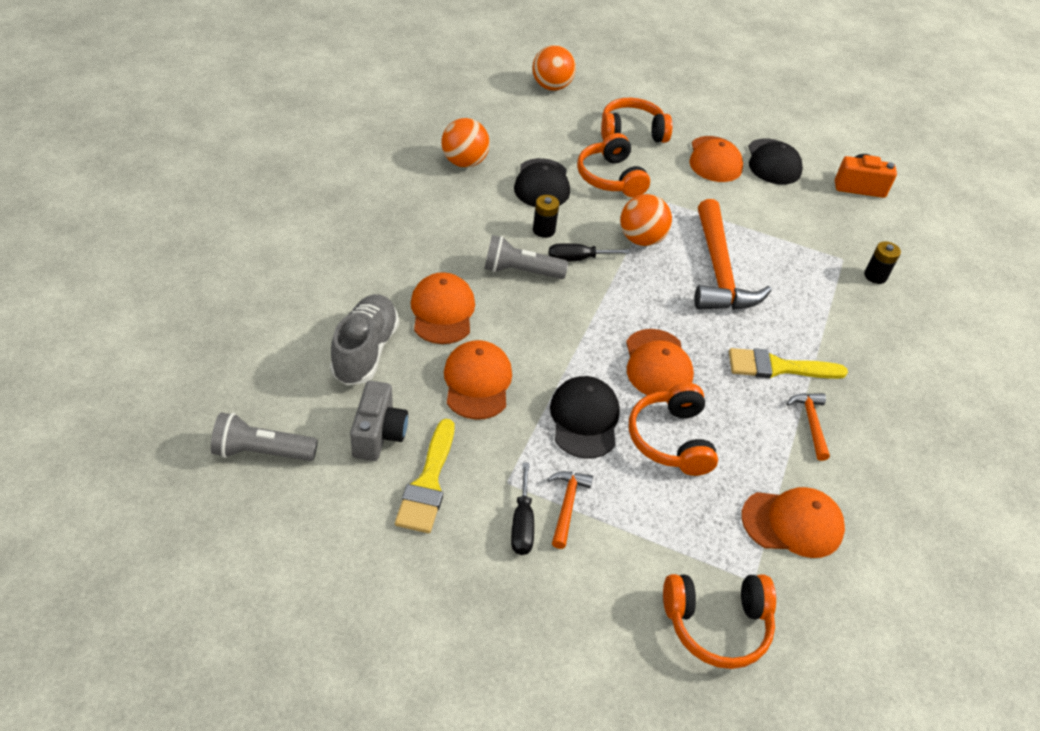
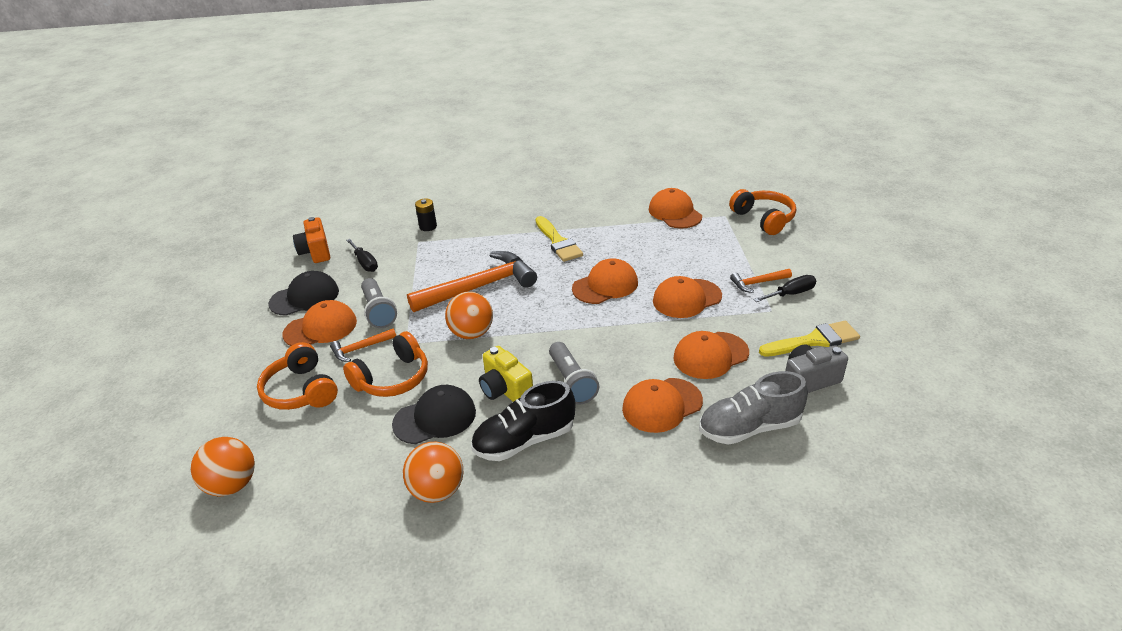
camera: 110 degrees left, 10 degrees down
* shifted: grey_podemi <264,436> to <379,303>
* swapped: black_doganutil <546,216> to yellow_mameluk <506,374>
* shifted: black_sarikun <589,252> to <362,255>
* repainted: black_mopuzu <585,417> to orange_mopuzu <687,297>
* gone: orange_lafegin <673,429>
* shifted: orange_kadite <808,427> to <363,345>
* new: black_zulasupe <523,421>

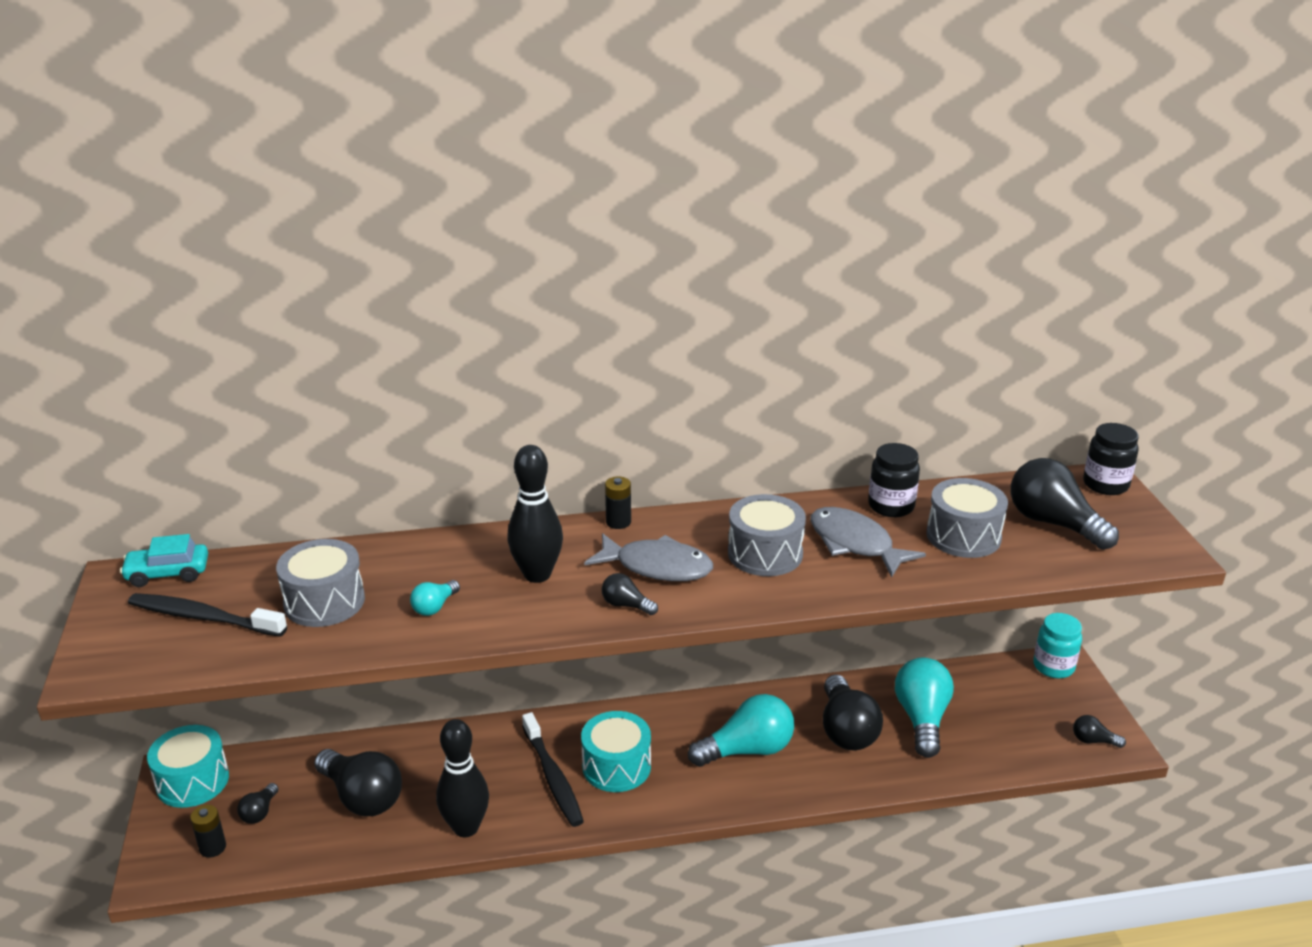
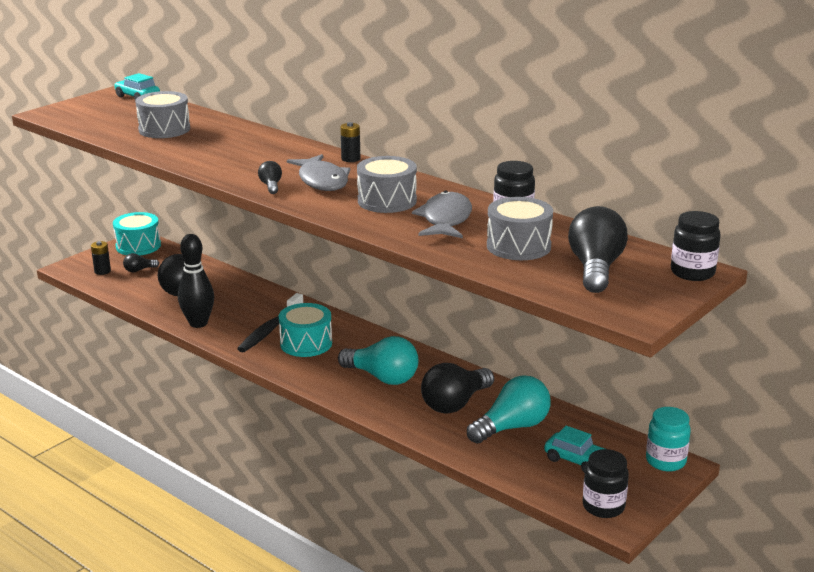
camera: 50 degrees right, 5 degrees down
* gone: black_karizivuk <207,615>
* gone: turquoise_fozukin <435,598>
* gone: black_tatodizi <535,514>
* swapped: black_fozukin <1099,731> to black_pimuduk <606,483>
* new: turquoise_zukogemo <574,449>

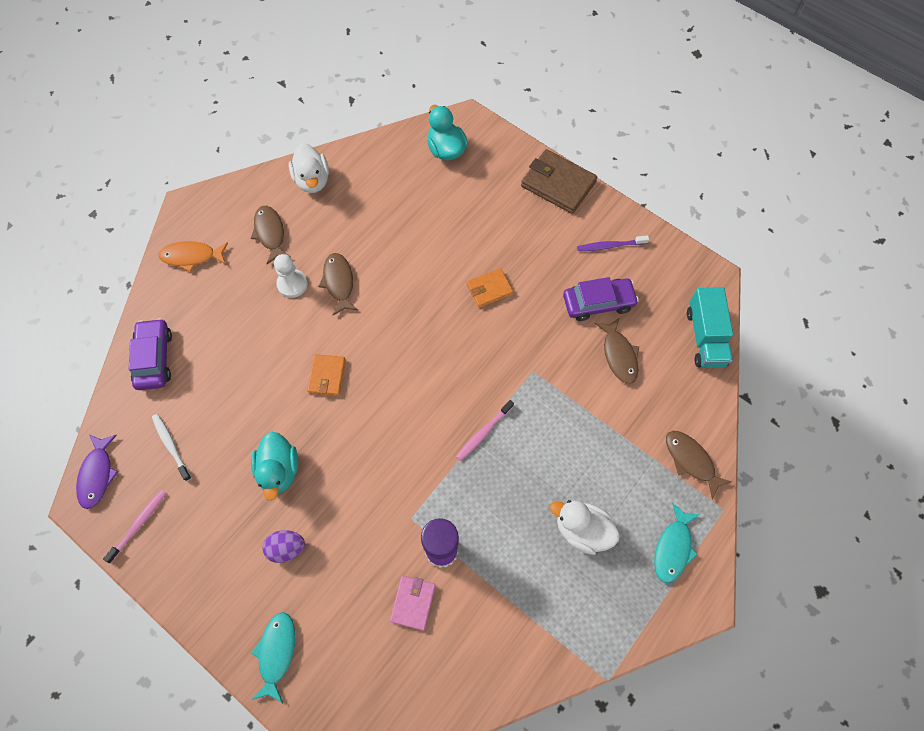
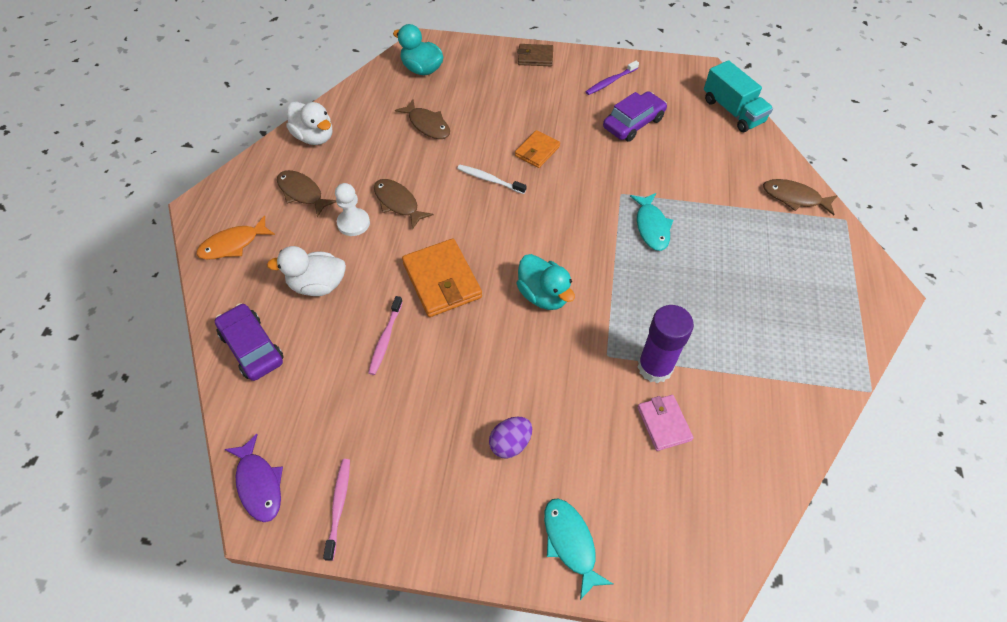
camera: 30 degrees left, 10 degrees down
* shifted: white_karizivuk <172,447> to <491,179>
* shifted: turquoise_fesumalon <274,466> to <545,282>
* scaled: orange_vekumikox <326,375> = <442,278> x1.68
* shifted: pink_karizivuk <485,430> to <385,335>
* scaled: brown_vekumikox <559,181> = <535,55> x0.59
* shifted: white_fesumalon <585,527> to <306,271>
* shifted: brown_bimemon <617,350> to <422,119>
* shifted: turquoise_bimemon <677,543> to <651,222>

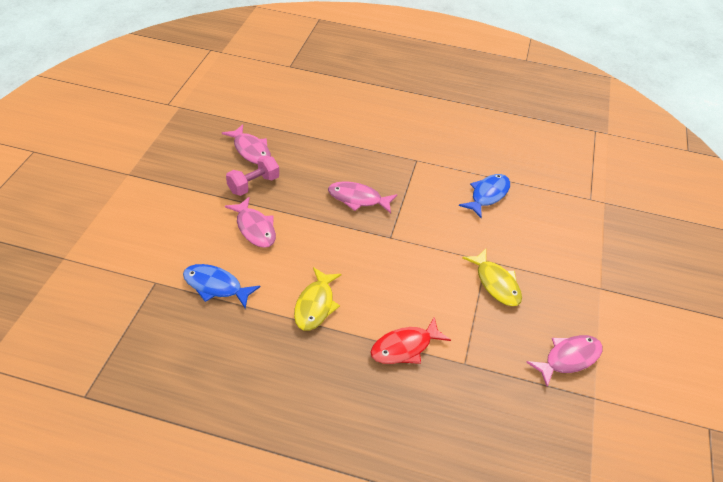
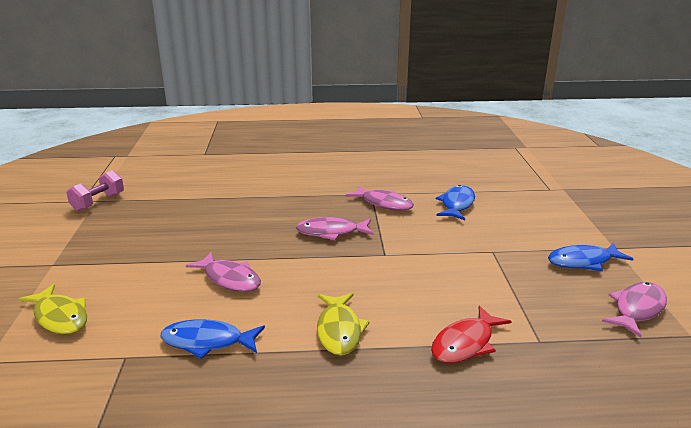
camera: 15 degrees left, 20 degrees down
* shifted: pink_bimemon <246,144> to <379,198>
* shifted: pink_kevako <252,175> to <95,190>
* shifted: yellow_bimemon <492,277> to <53,309>
* new: blue_bimemon <590,257>

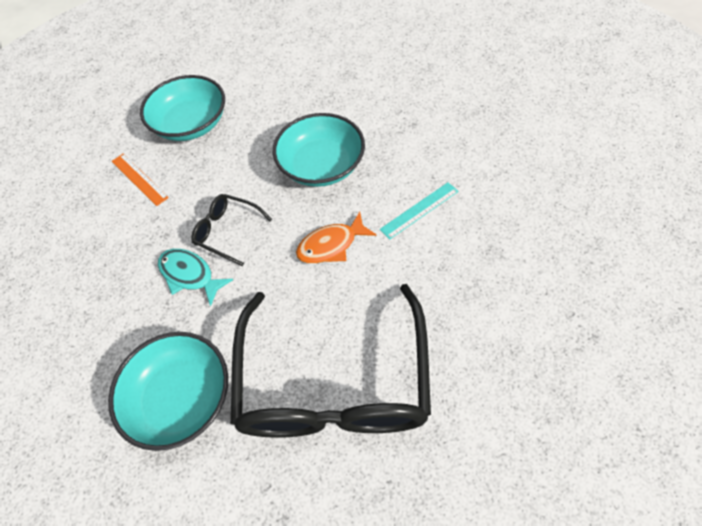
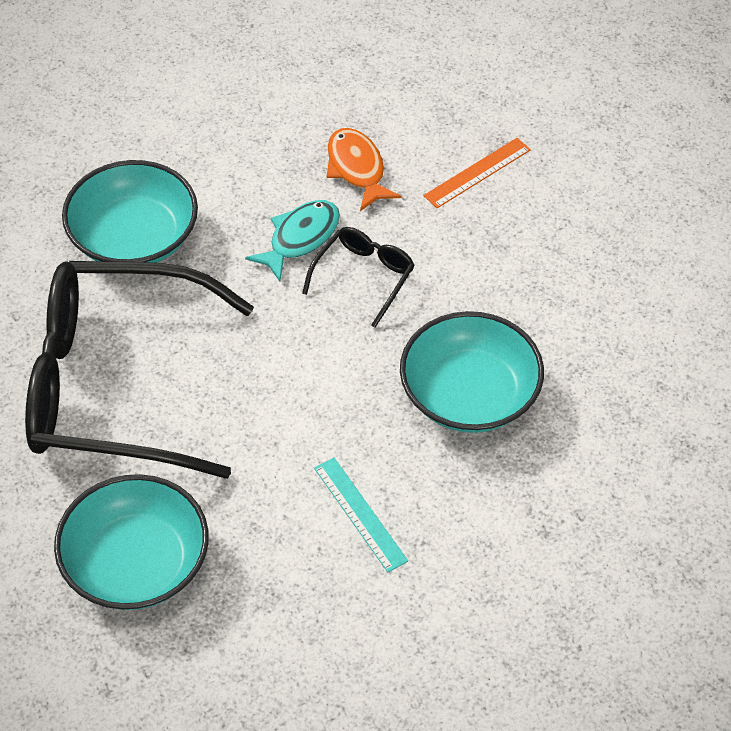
camera: 90 degrees right, 5 degrees down
* shifted: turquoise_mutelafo <182,108> to <131,542>
* shifted: orange_bimemon <336,237> to <363,169>

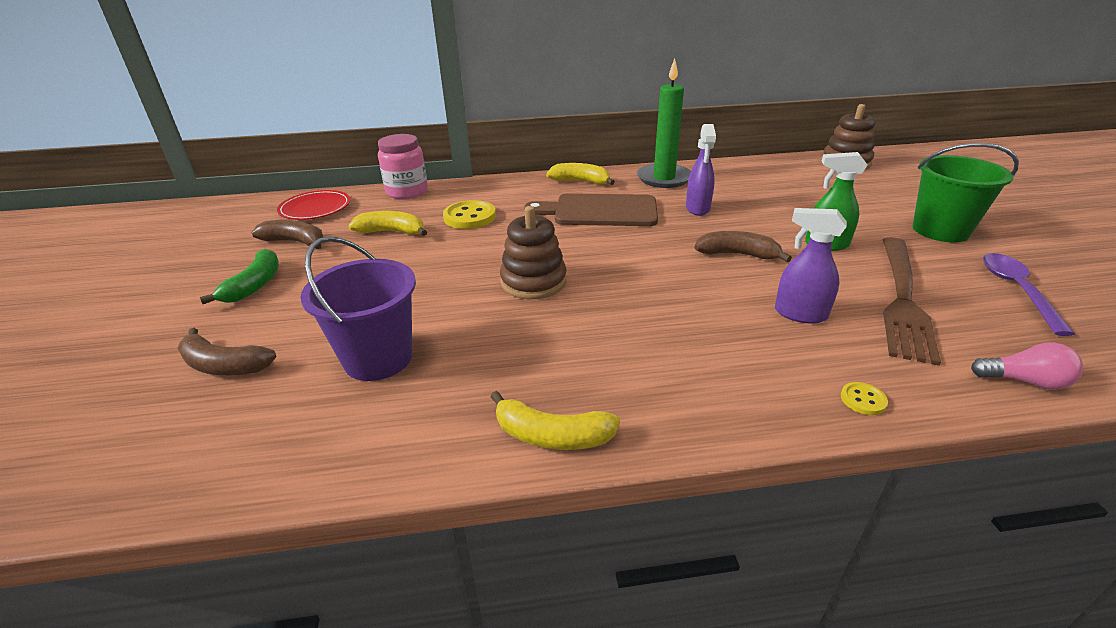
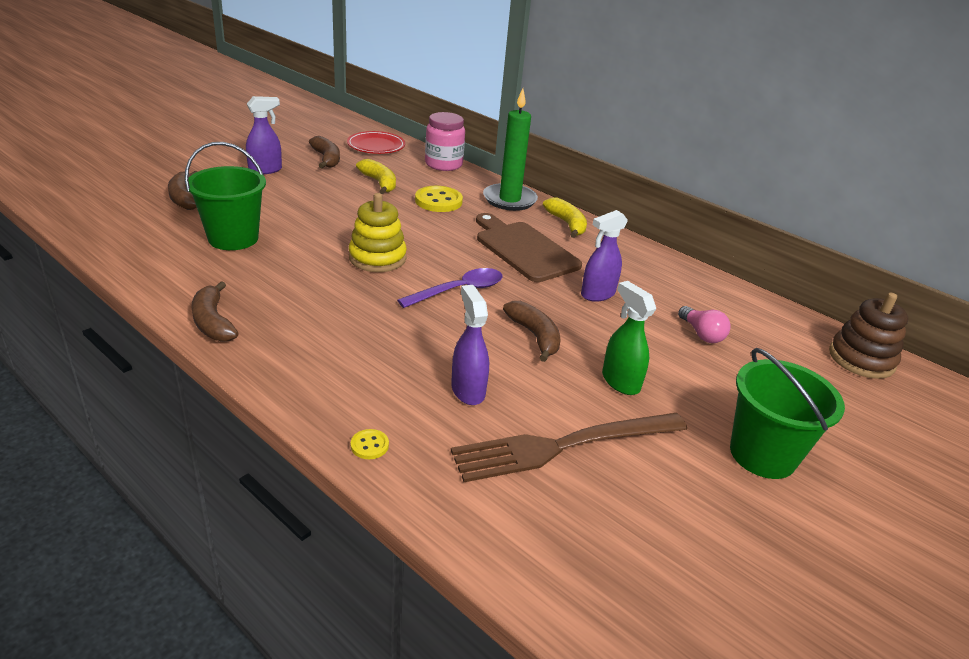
camera: 45 degrees right, 0 degrees up
* swapped: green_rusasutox <239,276> to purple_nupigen <264,135>
* repainted: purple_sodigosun <358,308> to green_sodigosun <225,196>
* repainted: yellow_rusasutox <555,420> to brown_rusasutox <215,311>
* repainted: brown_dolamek <533,252> to yellow_dolamek <378,232>
* shifted: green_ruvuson <664,123> to <510,149>
* shifted: pink_fozukin <1027,366> to <704,324>
* shifted: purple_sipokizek <1029,294> to <449,288>

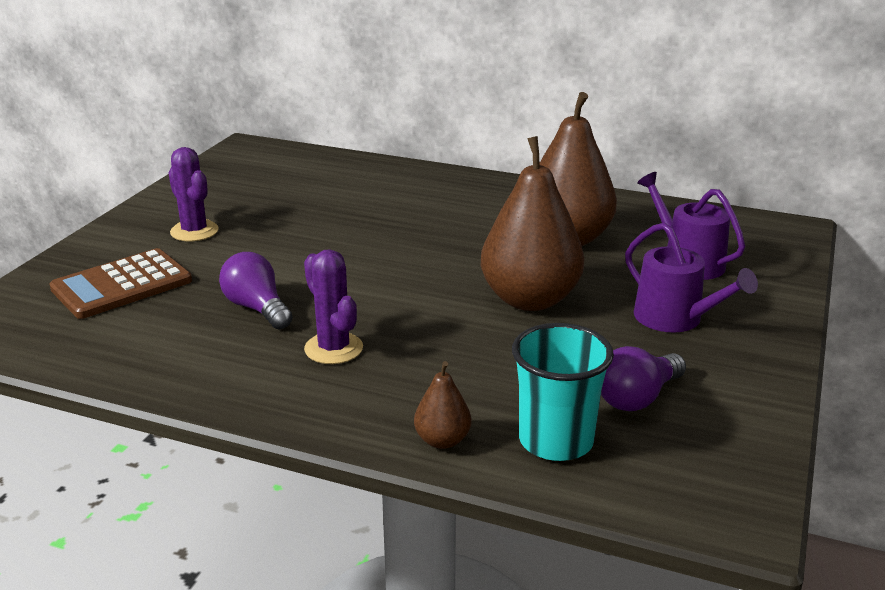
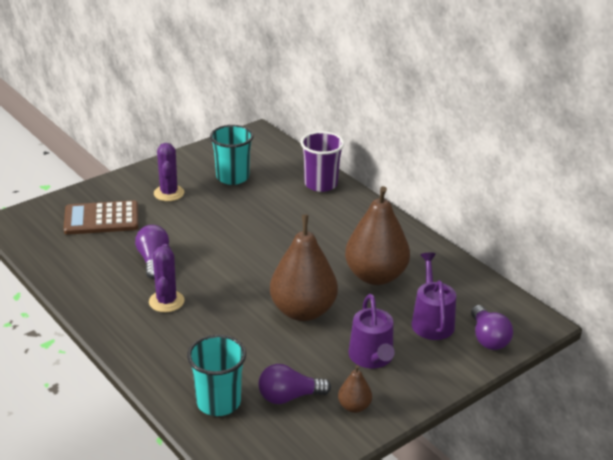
camera: 30 degrees right, 5 degrees up
* shifted: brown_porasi <443,405> to <355,389>
* new: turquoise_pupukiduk <232,155>
* new: purple_pupukiduk <322,161>
* new: purple_fozukin <492,327>

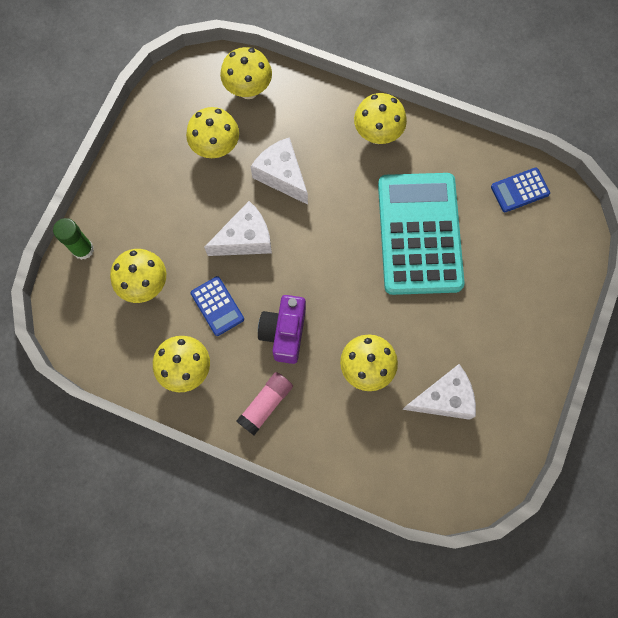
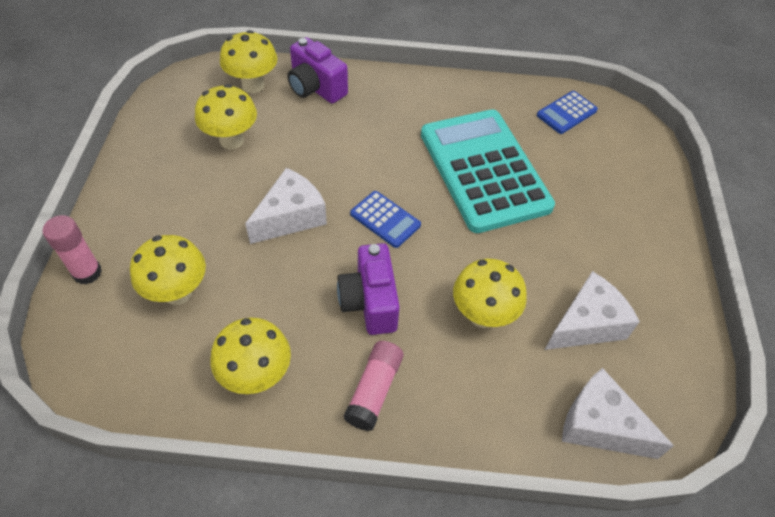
camera: 20 degrees left, 20 degrees down
* repainted: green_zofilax <73,239> to pink_zofilax <72,250>
* shifted: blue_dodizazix <217,306> to <385,219>
* shifted: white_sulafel <279,171> to <618,413>
* gone: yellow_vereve <380,118>
* new: purple_mameluk <317,70>

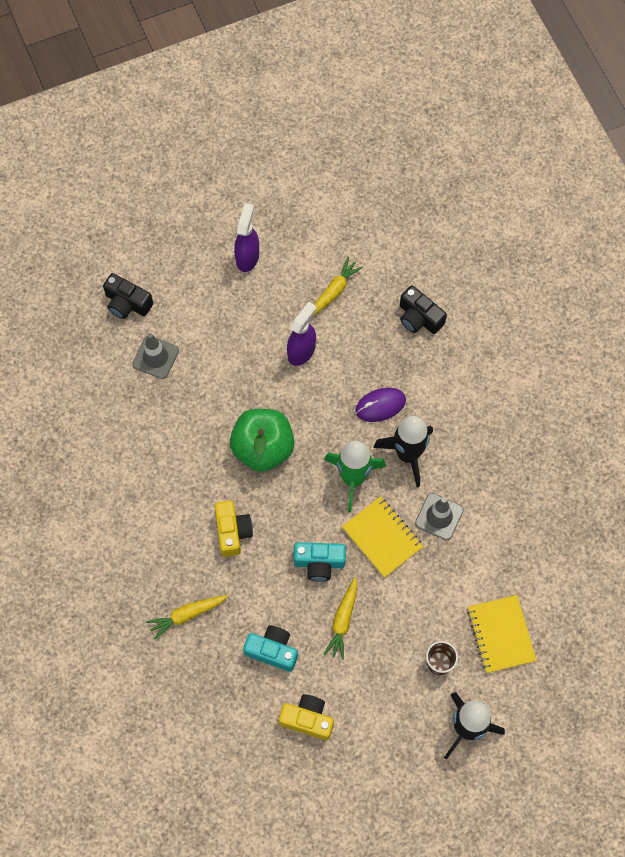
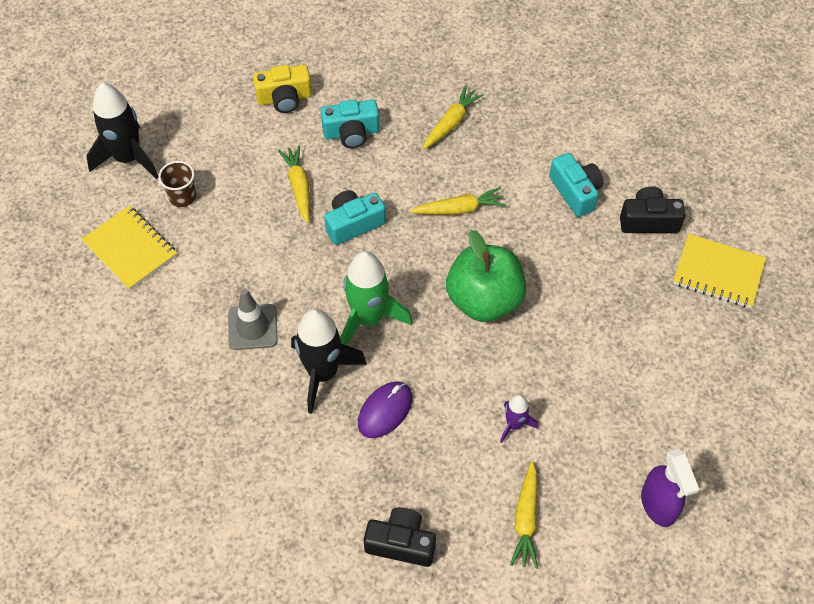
camera: 150 degrees right, 10 degrees down
* shifted: black_mameluk <128,296> to <652,209>
* gone: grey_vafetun <155,356>
* swapped: yellow_mameluk <234,529> to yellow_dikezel <458,201>
* swapped: purple_nupigen <301,334> to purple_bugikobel <519,418>
* shifted: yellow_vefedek <383,537> to <719,271>
* new: turquoise_mameluk <576,185>

